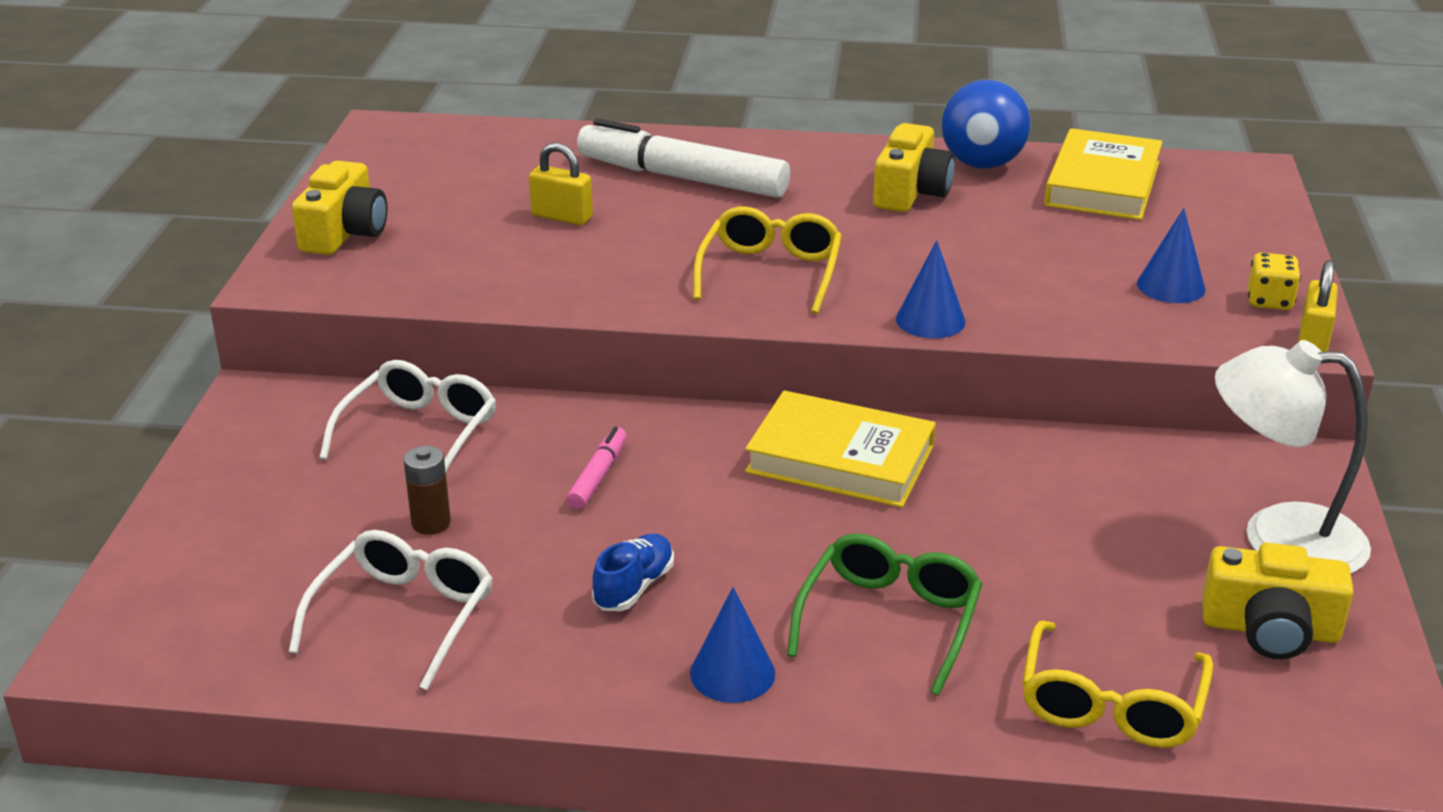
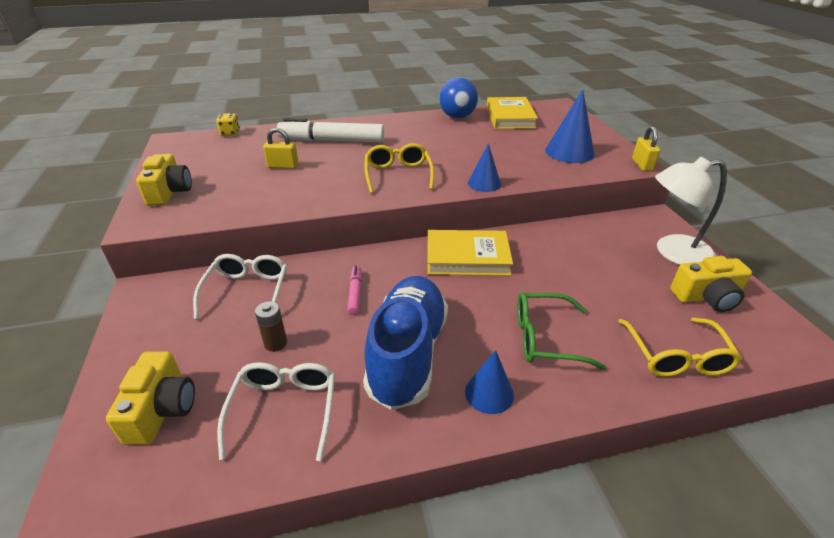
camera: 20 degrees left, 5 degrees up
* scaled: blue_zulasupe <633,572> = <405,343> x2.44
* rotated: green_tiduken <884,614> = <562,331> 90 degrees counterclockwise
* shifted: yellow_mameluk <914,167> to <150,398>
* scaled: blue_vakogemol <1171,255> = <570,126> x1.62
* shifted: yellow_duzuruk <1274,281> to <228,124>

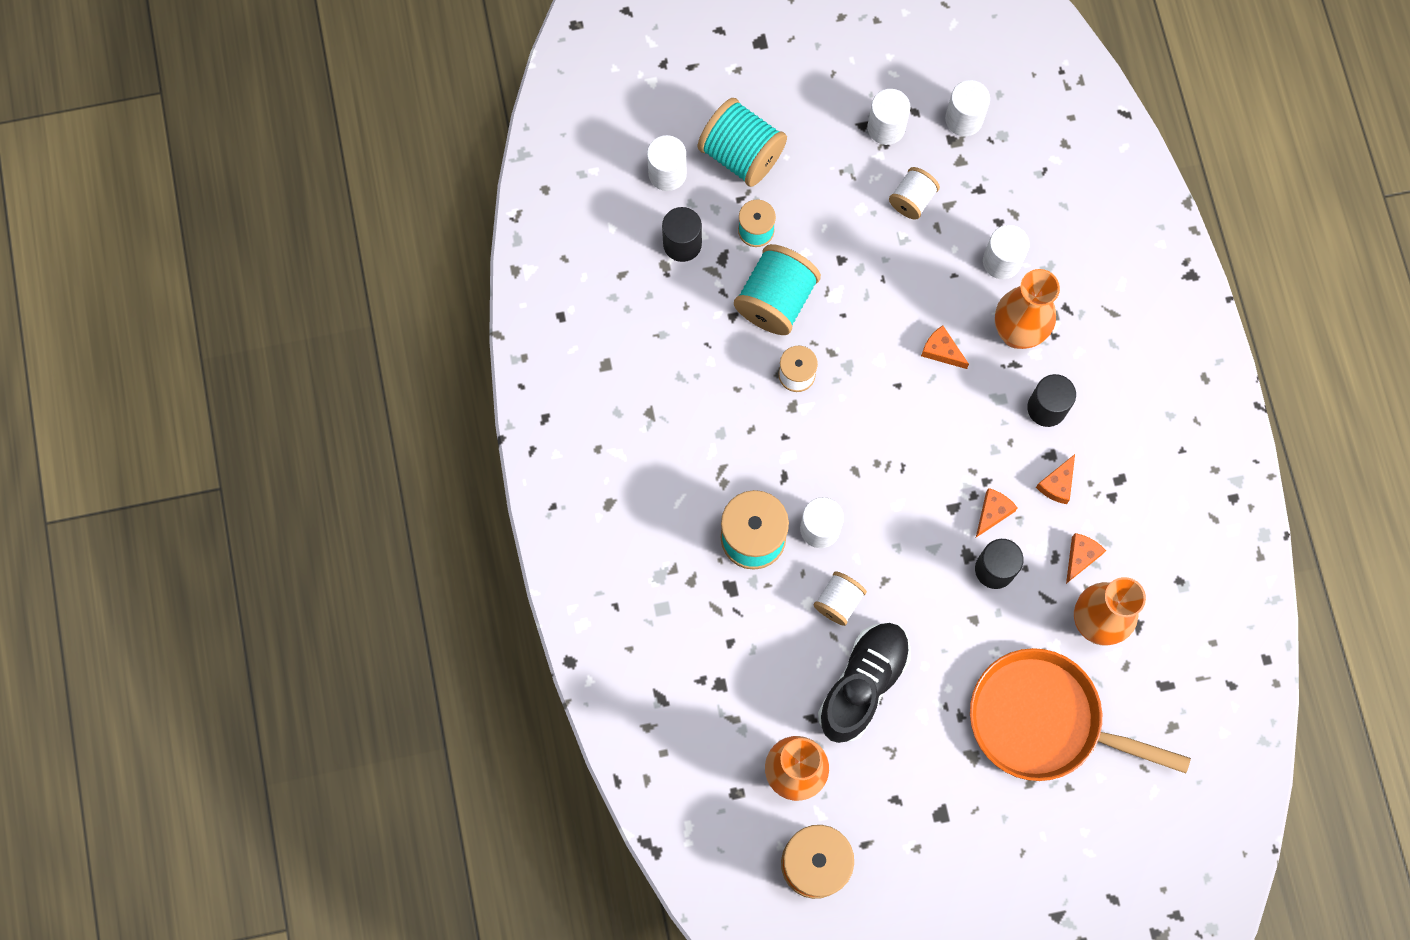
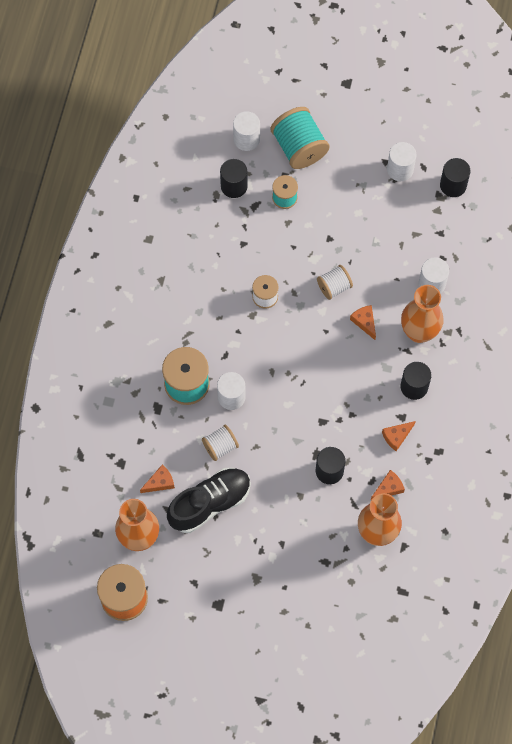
camera: 25 degrees right, 5 degrees down
* gone: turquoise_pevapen <777,289>
* shifted: white_pevapen <914,193> to <335,282>
* repainted: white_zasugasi <967,108> to black_zasugasi <455,177>
* gone: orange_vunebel <1080,714>
* shifted: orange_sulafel <997,512> to <157,478>

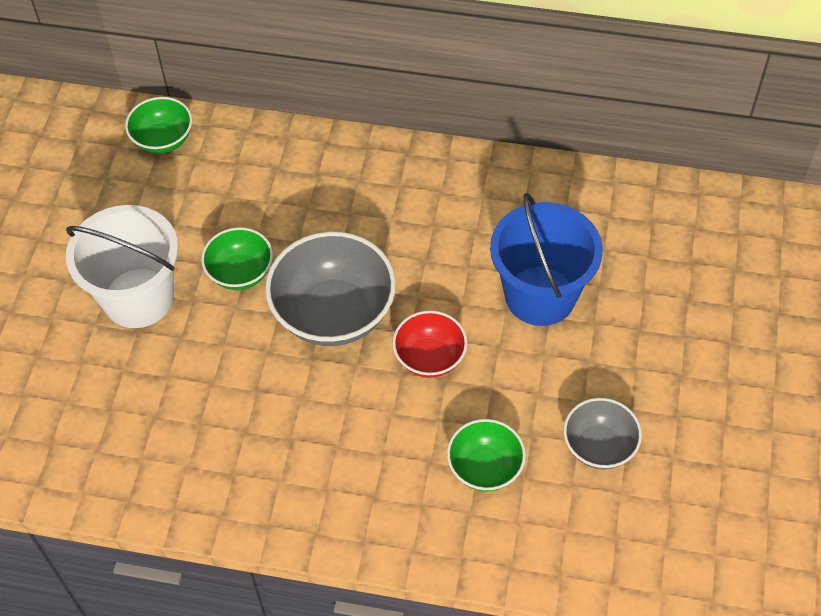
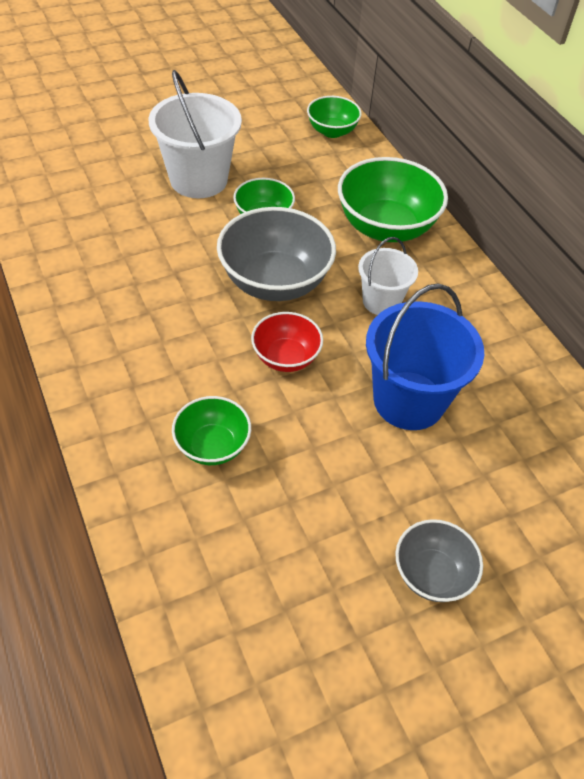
camera: 50 degrees right, 5 degrees down
* shifted: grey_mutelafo <603,433> to <439,560>
* new: green_mutelafo <393,199>
* new: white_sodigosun <388,276>

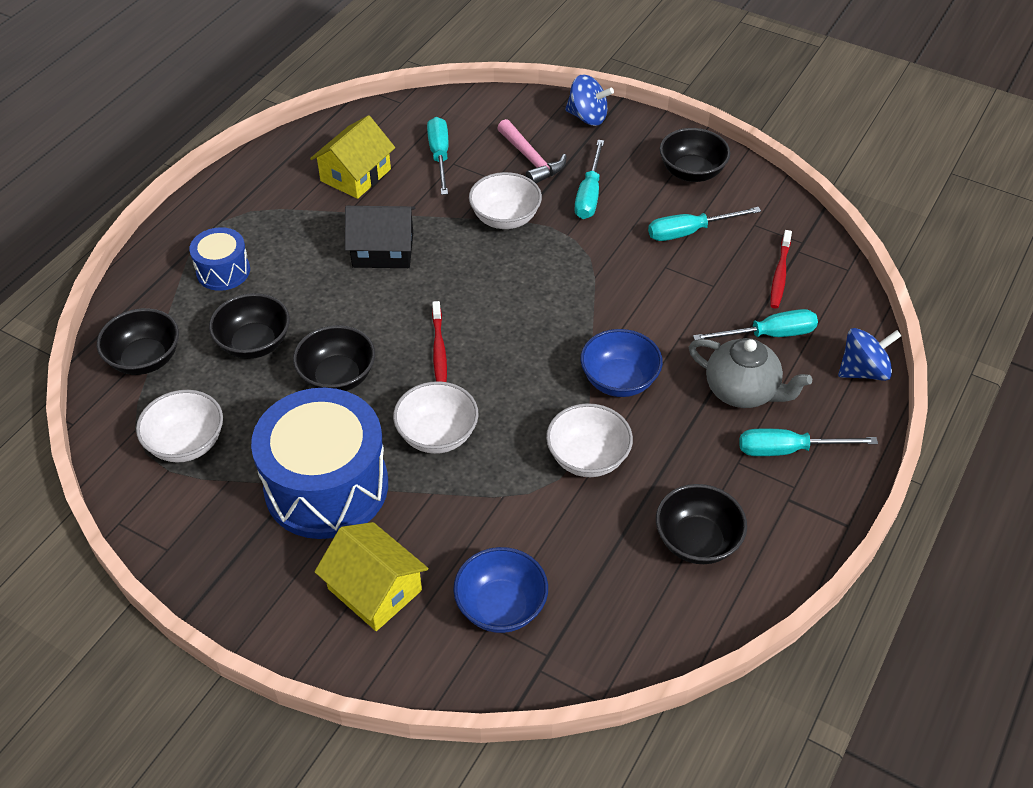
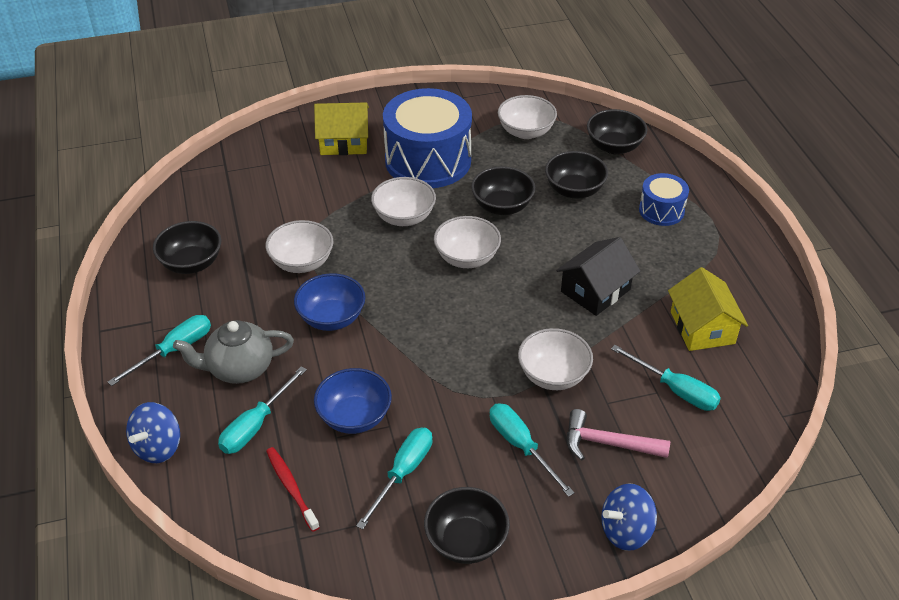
camera: 135 degrees right, 5 degrees down
* swapped: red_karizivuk <439,341> to white_mutelafo <467,242>
* shifted: blue_mutelafo <500,590> to <353,401>

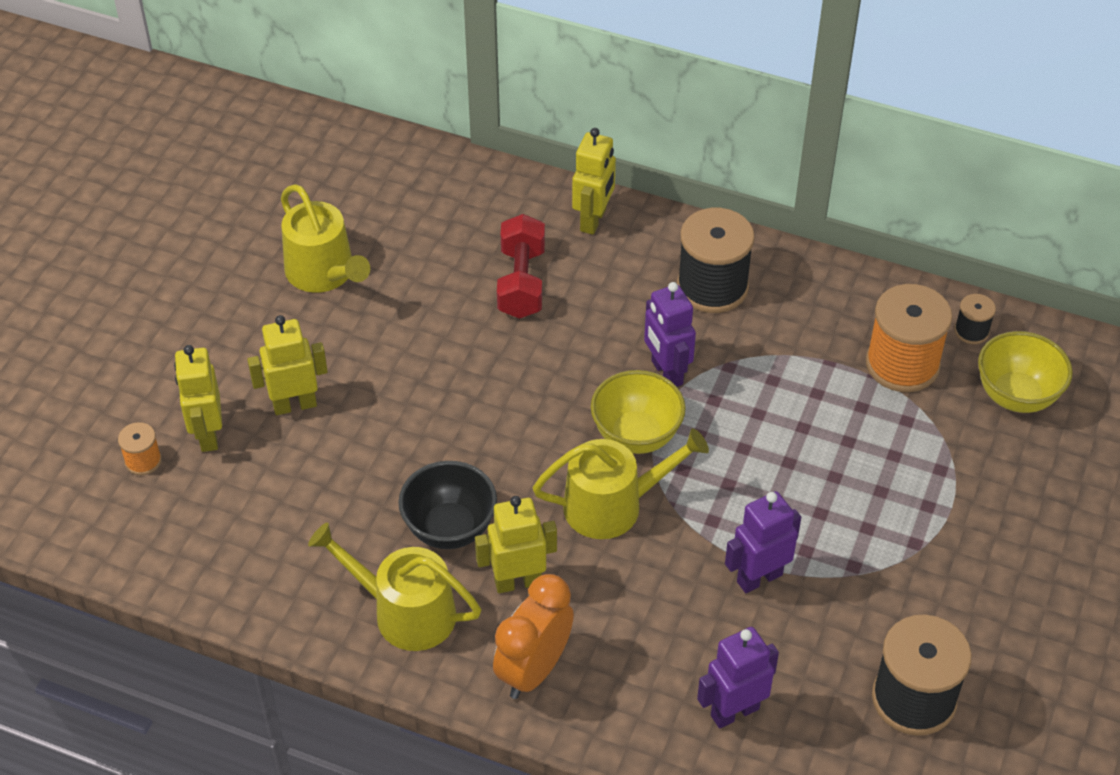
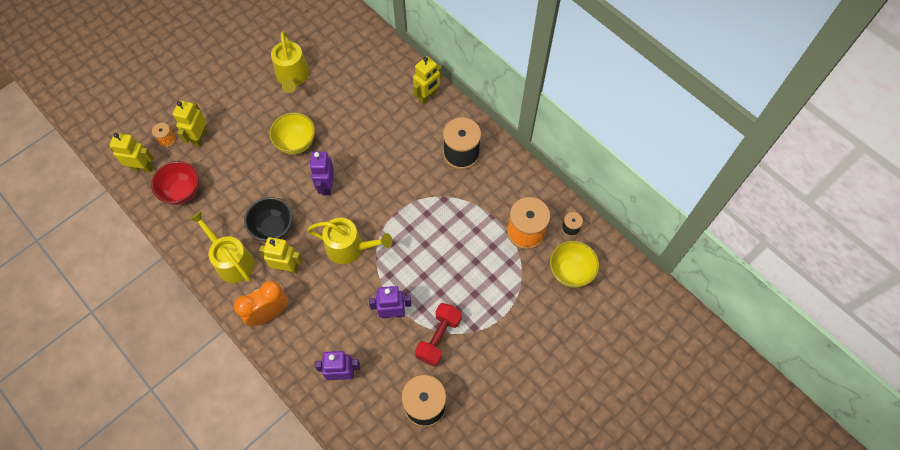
camera: 25 degrees right, 15 degrees up
* shifted: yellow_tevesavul <287,365> to <131,153>
* shifted: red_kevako <521,266> to <438,335>
* shifted: yellow_mutelafo <638,412> to <292,134>
* shifted: purple_tevesavul <670,334> to <322,174>
* new: red_mutelafo <175,183>

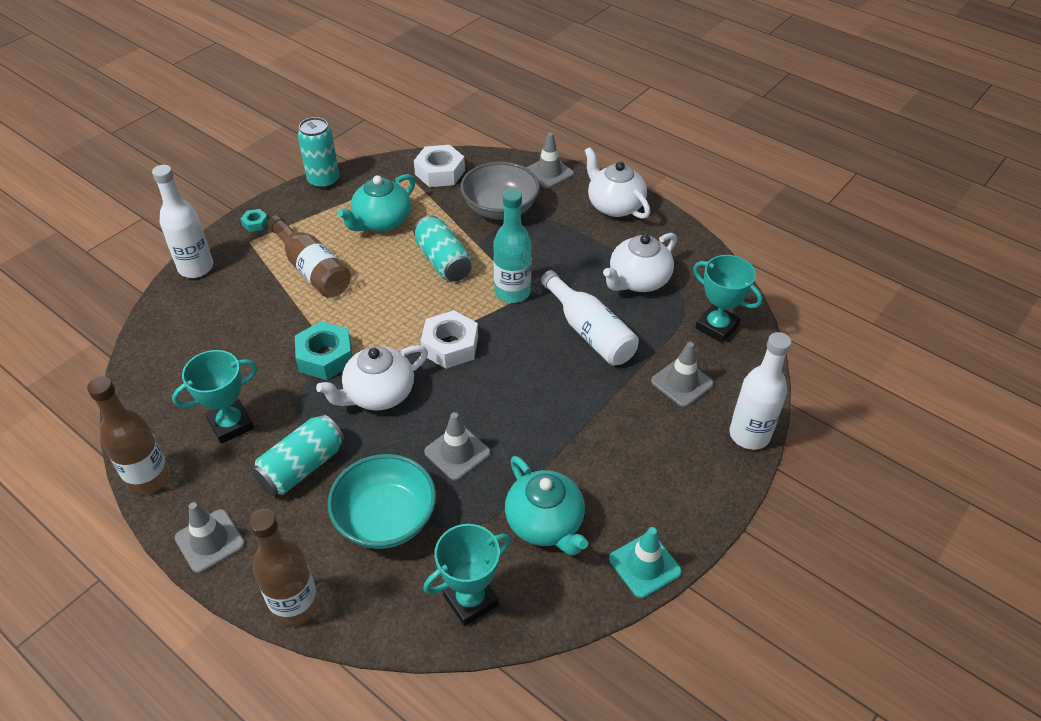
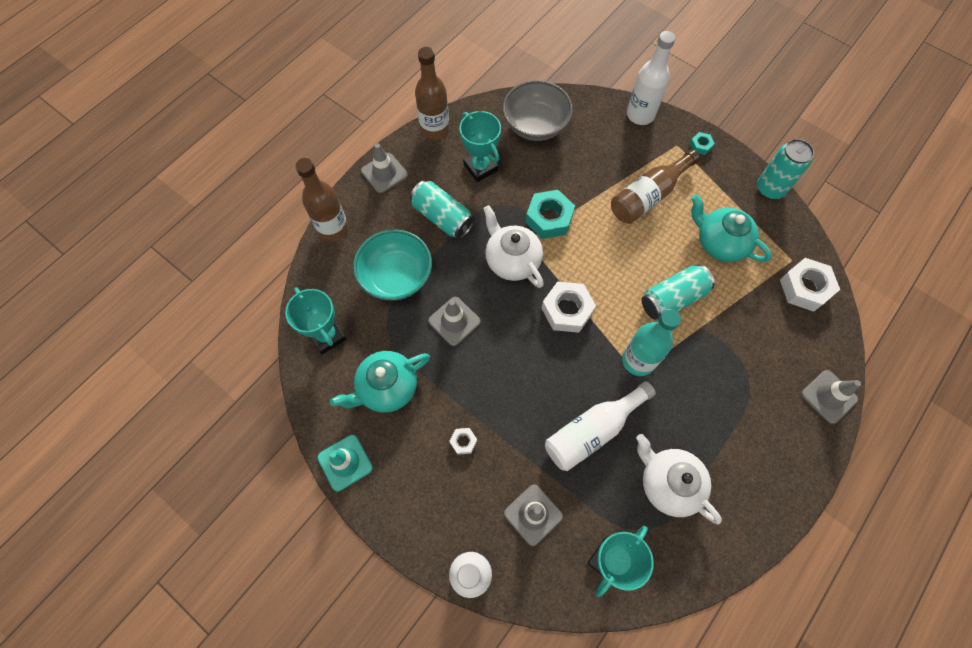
camera: 90 degrees right, 20 degrees up
* shifted: grey_mutelafo <500,191> to <537,110>
* gone: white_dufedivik <617,183>
* new: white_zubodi <463,441>

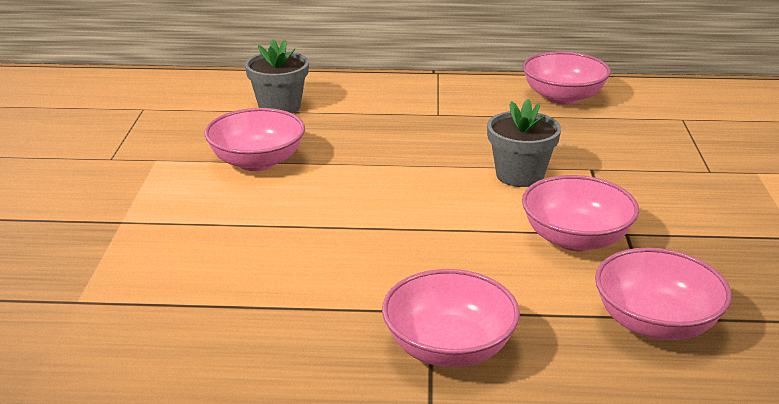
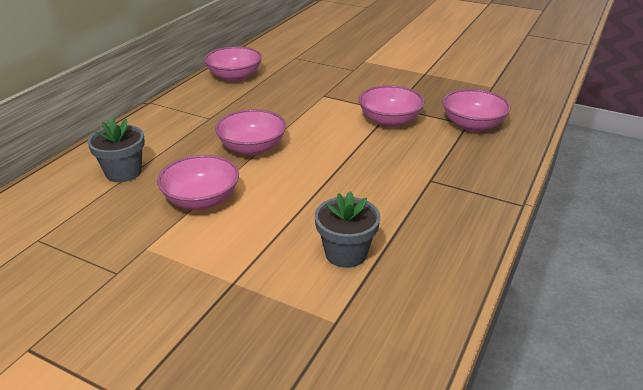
camera: 65 degrees left, 5 degrees up
* shifted: pink_mutelafo <451,318> to <250,132>
* shifted: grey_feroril <524,143> to <348,229>

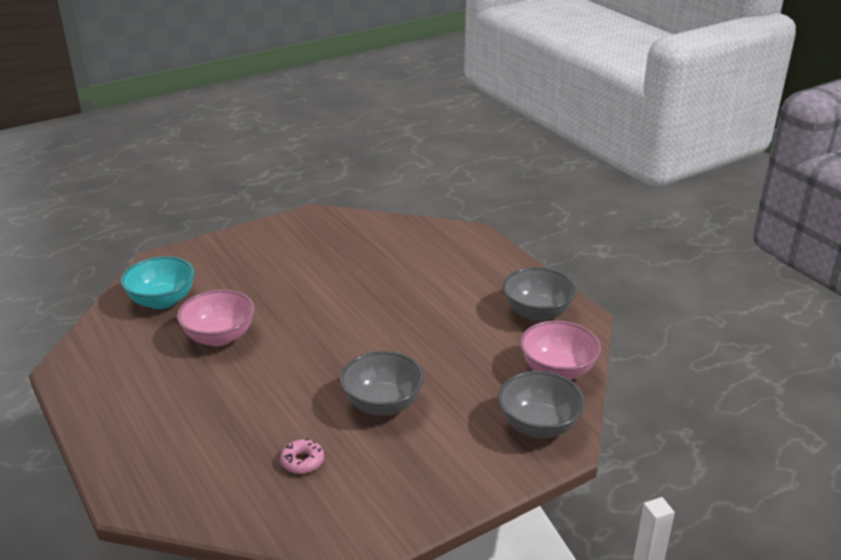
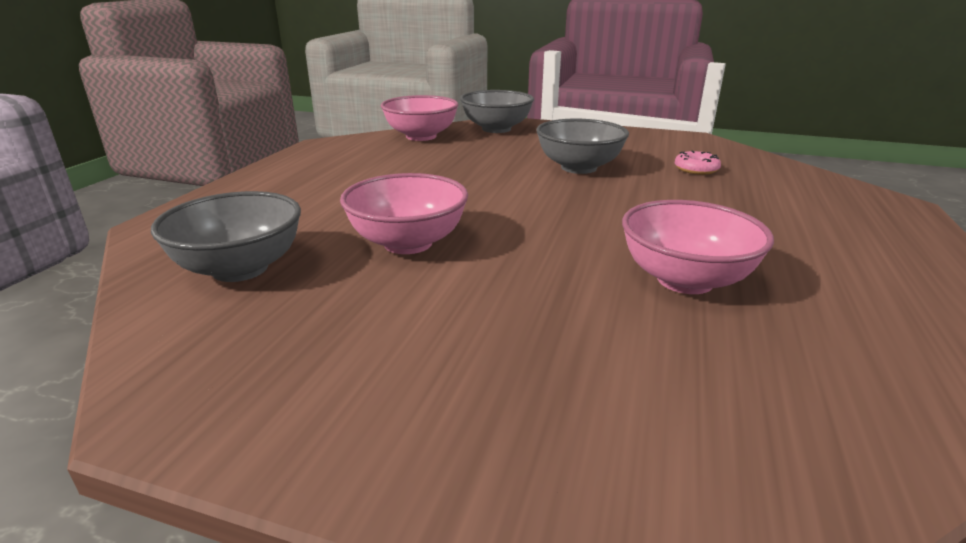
camera: 130 degrees left, 5 degrees down
* gone: turquoise_mutelafo <158,282>
* shifted: grey_mutelafo <540,294> to <226,236>
* new: pink_mutelafo <404,213>

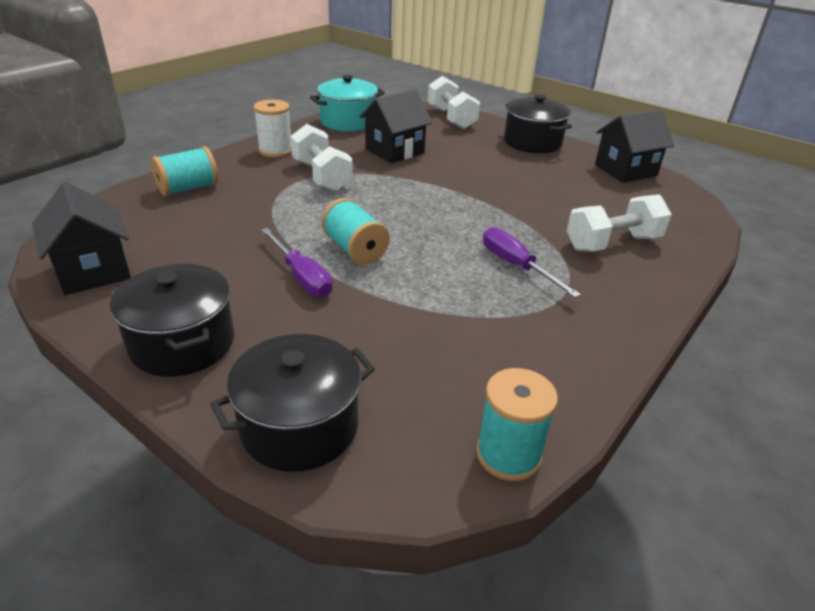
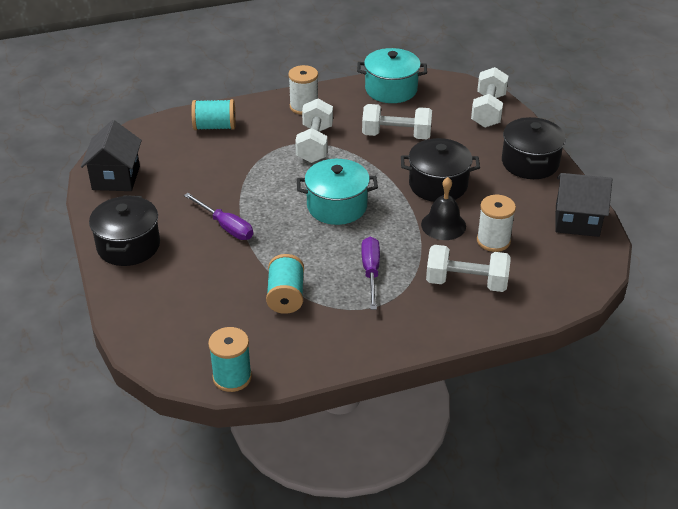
camera: 35 degrees right, 5 degrees up
* shifted: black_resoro <292,403> to <440,170>
* rotated: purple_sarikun <297,262> = <218,216> 45 degrees counterclockwise
* shifted: turquoise_pevapen <355,231> to <285,284>
* swapped: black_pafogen <396,126> to white_kevako <397,121>
* new: turquoise_resoro <337,192>
* new: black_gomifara <443,208>
* new: white_pevapen <496,223>

